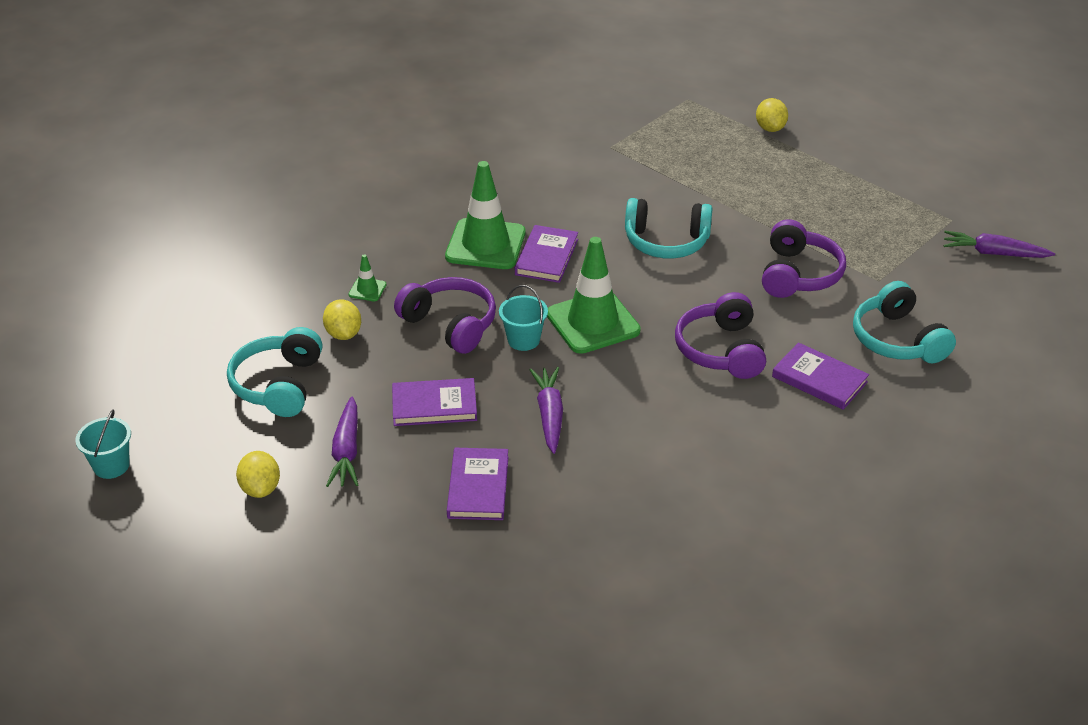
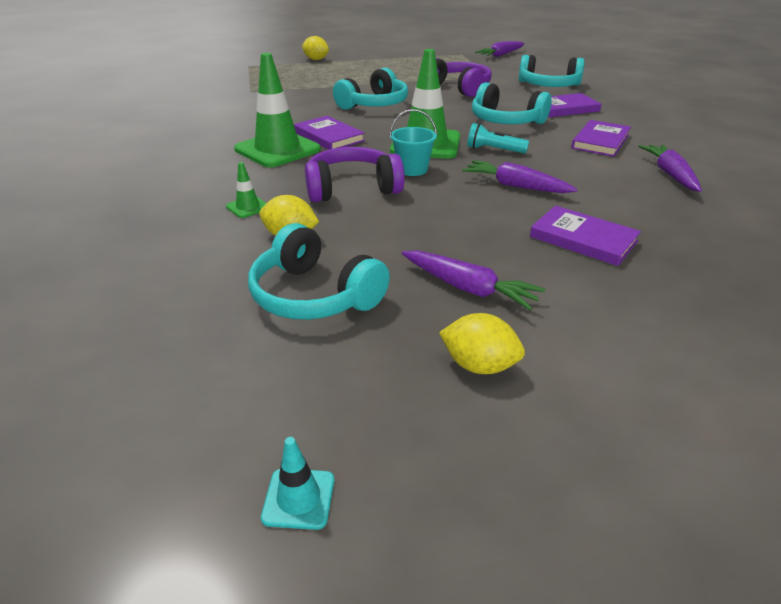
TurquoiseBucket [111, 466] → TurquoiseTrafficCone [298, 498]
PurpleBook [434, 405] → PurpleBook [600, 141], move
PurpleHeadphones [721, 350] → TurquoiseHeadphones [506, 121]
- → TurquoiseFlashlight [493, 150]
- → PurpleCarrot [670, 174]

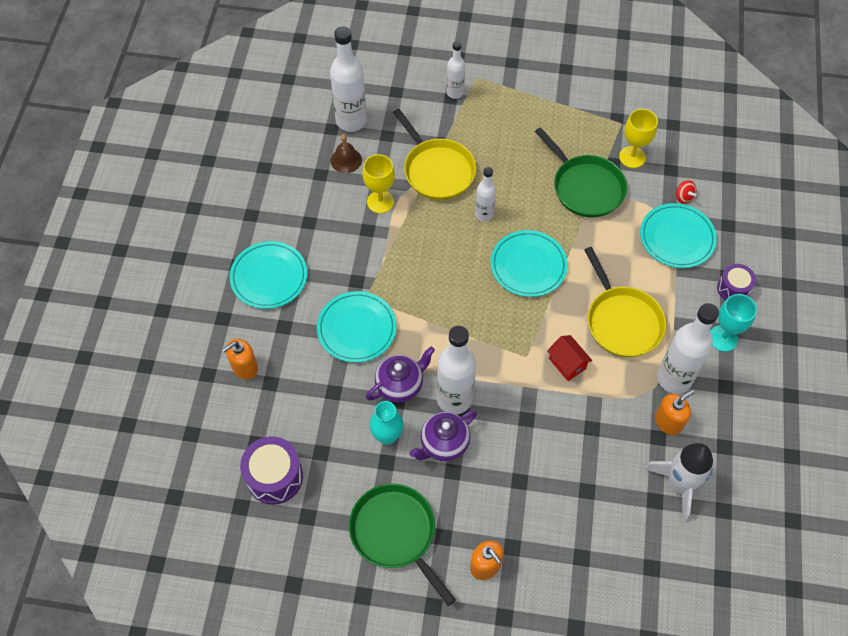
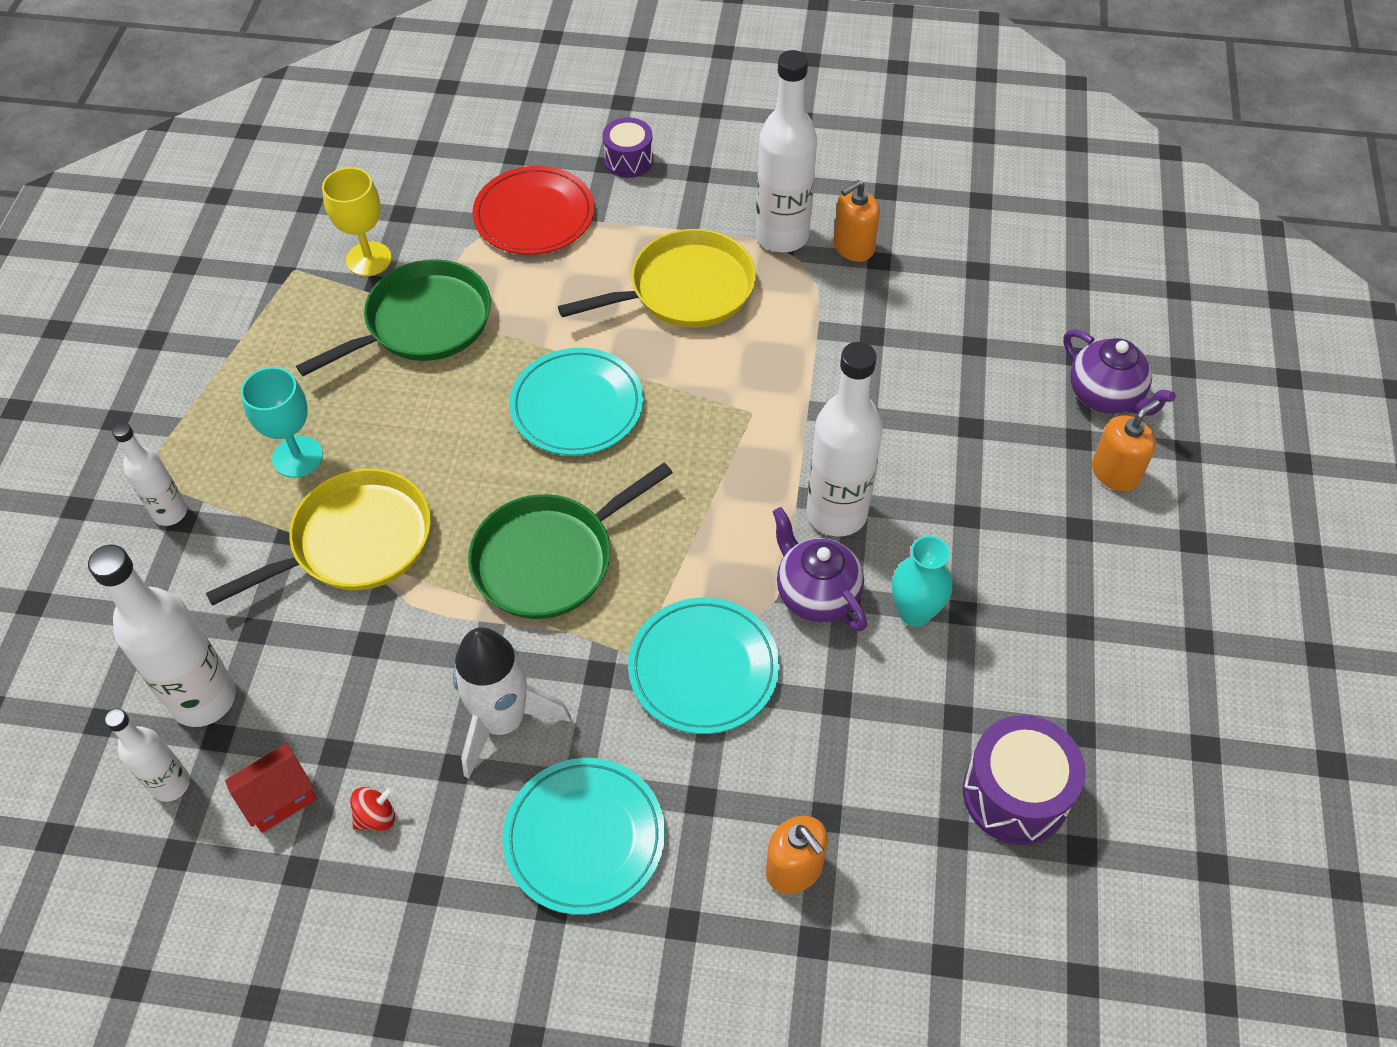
BrownBell [346, 160] → -
GreenPan [395, 533] → GreenPan [549, 559], move
YellowGoblet [380, 202] → -
PurpleTeapot [443, 444] → PurpleTeapot [1105, 396], move
WhiteBottle [484, 214] → WhiteBottle [171, 784], move
RedHouse [567, 363] → RedHouse [279, 798], move
TurquoisePlate [677, 238] → RedPlate [534, 215]
WhiteRocket [679, 485] → WhiteRocket [503, 721], move
OrangeSoapDispenser [668, 422] → OrangeSoapDispenser [853, 247], 90 degrees counterclockwise
RedSpinningTop [683, 197] → RedSpinningTop [376, 816], move
TurquoiseGoblet [723, 338] → TurquoiseGoblet [297, 457], move

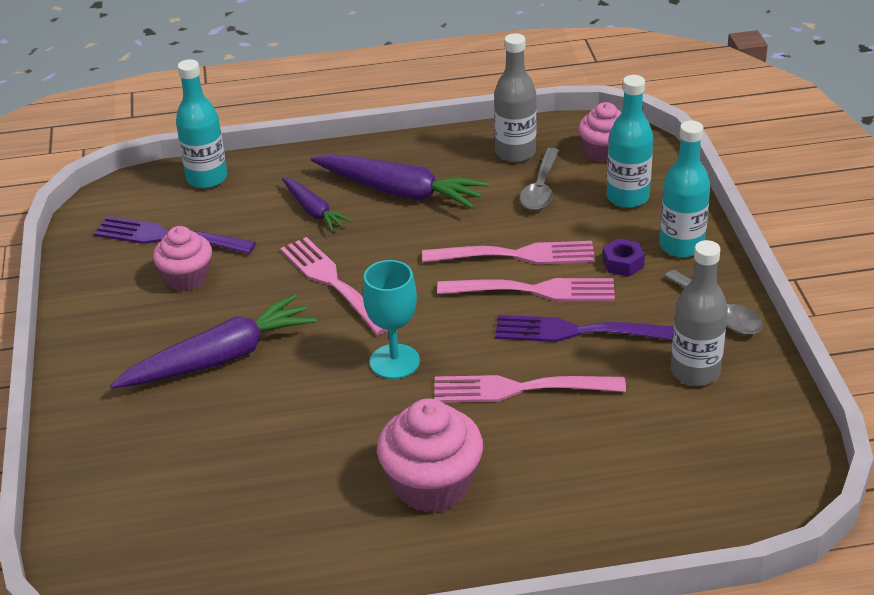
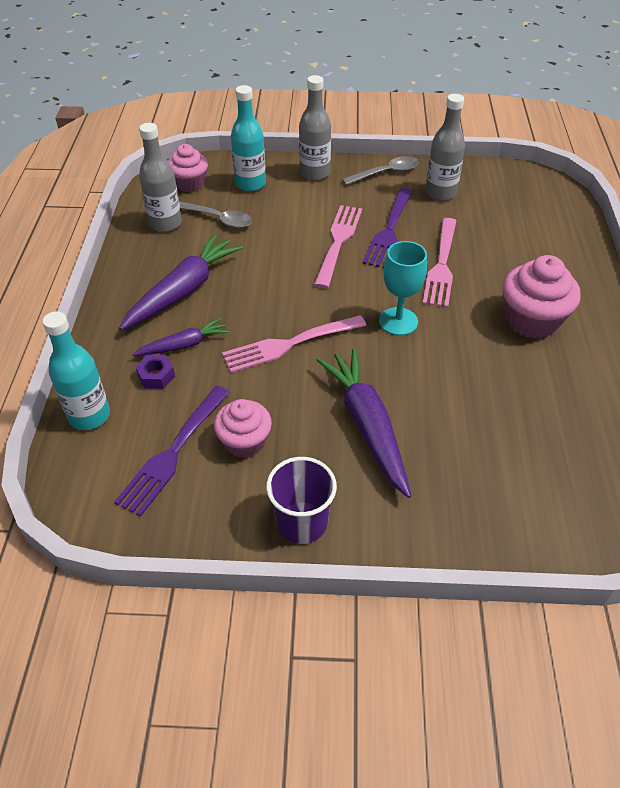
PinkFork [516, 255] → -
PurpleNut [623, 263] → PurpleNut [156, 376], move
TurquoiseBottle [681, 246] → GreyBottle [314, 173]
- → PurpleCup [302, 522]

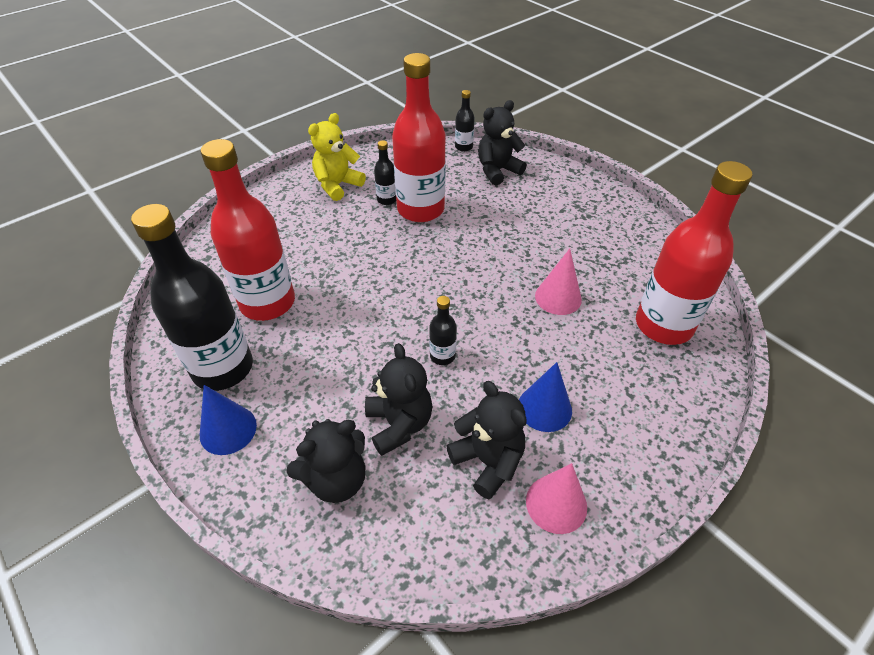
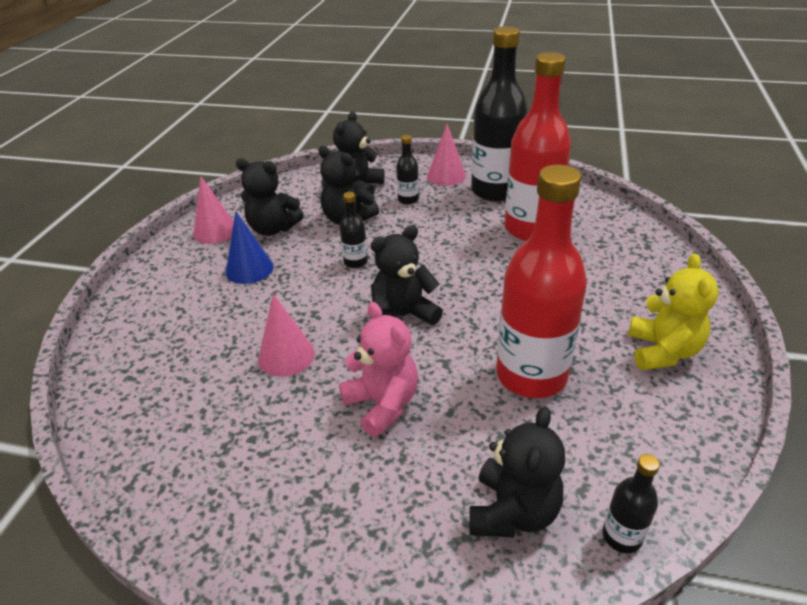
BlueCone [228, 430] → PinkCone [446, 176]
BlackBottle [387, 199] → BlackBottle [408, 200], move
RedBottle [663, 325] → -
- → PinkTeddyBear [382, 404]
- → BlackTeddyBear [403, 317]

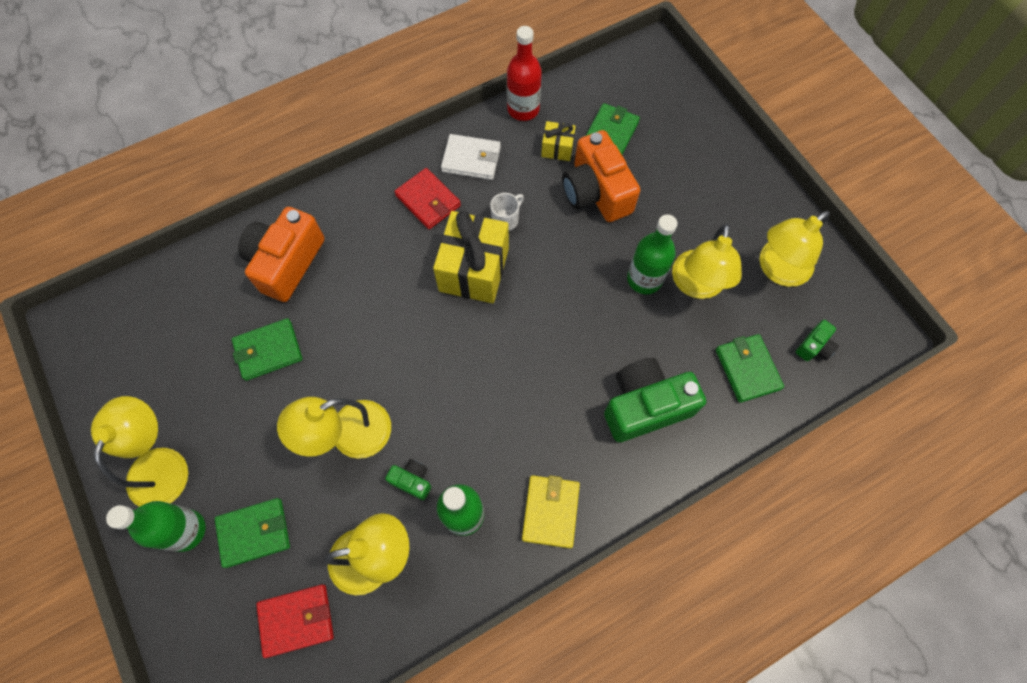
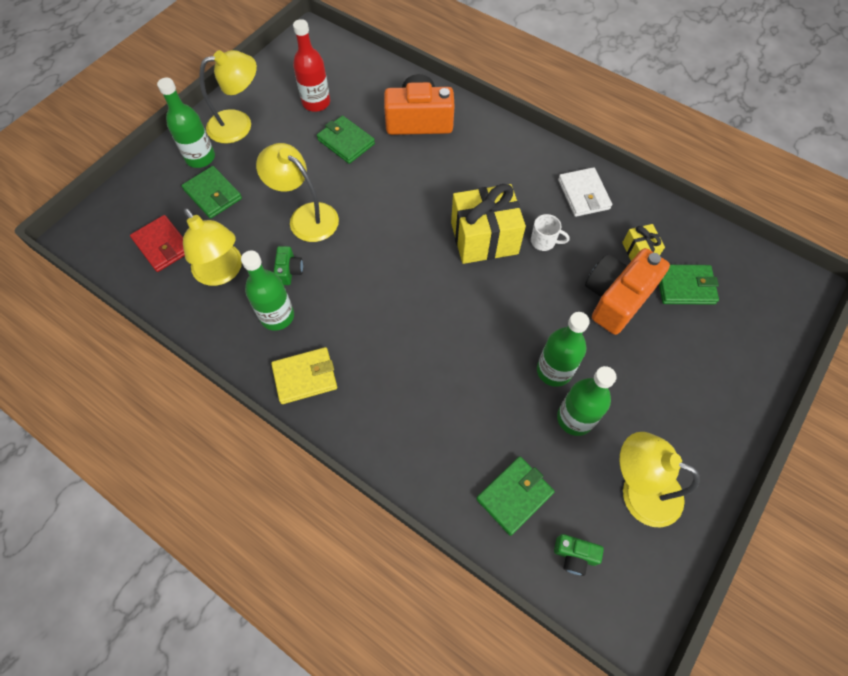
RedWallet [428, 201] → -
RedBottle [523, 109] → RedBottle [316, 103], move
GreenCamera [645, 406] → -
YellowLamp [696, 285] → GreenBottle [575, 418]

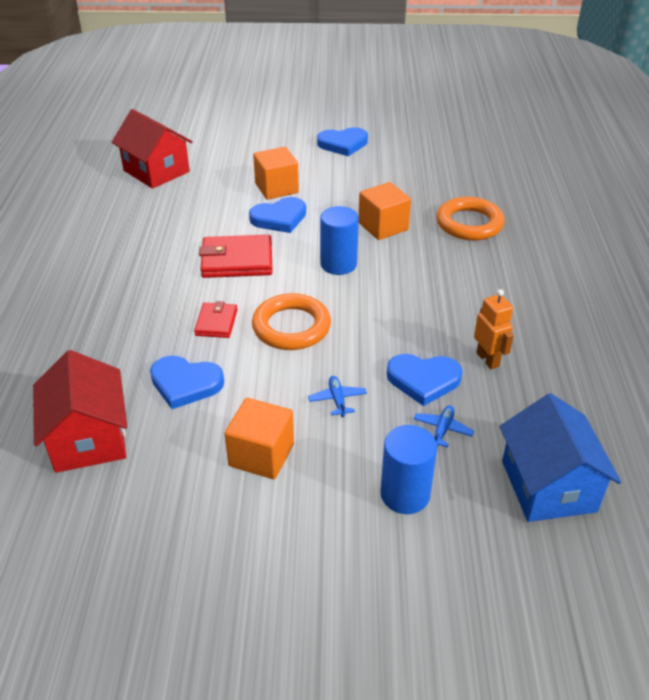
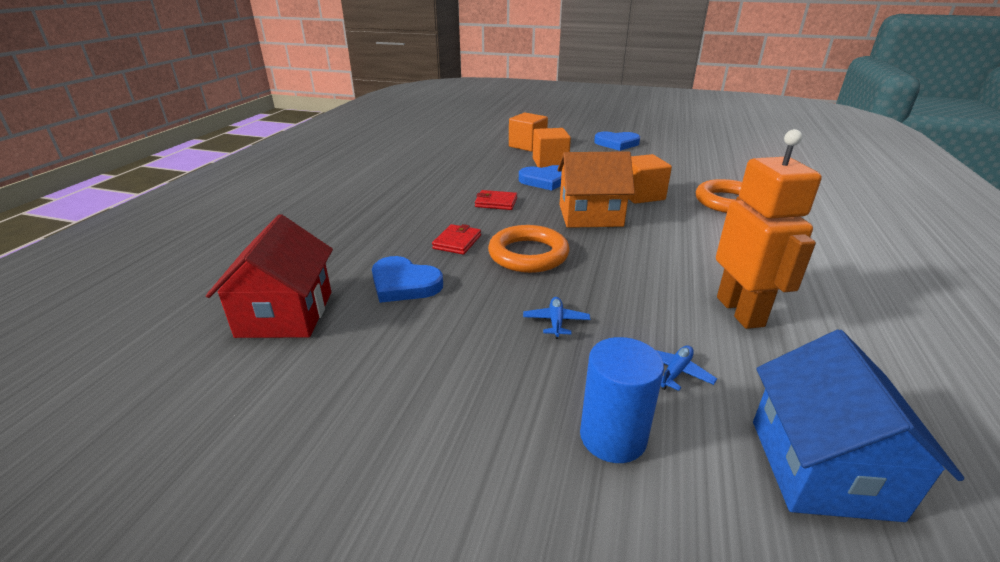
RedHouse [156, 171] → -
RedWallet [237, 261] → RedWallet [496, 203], x0.58
OrangeCube [261, 455] → OrangeCube [527, 145], move
BlueCylinder [338, 264] → OrangeHouse [590, 215]
BlueHeart [423, 380] → -
OrangeRobot [488, 359] → OrangeRobot [740, 311], x1.77

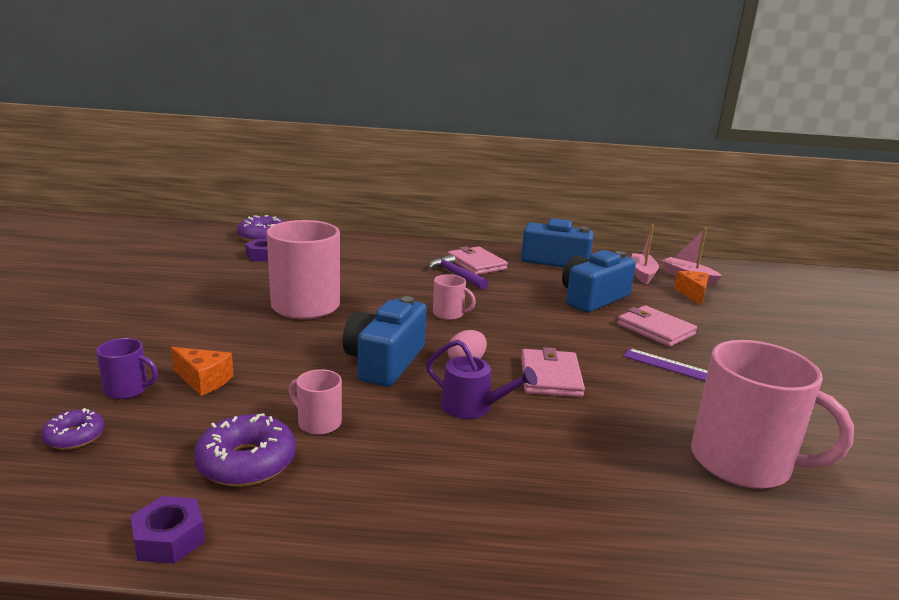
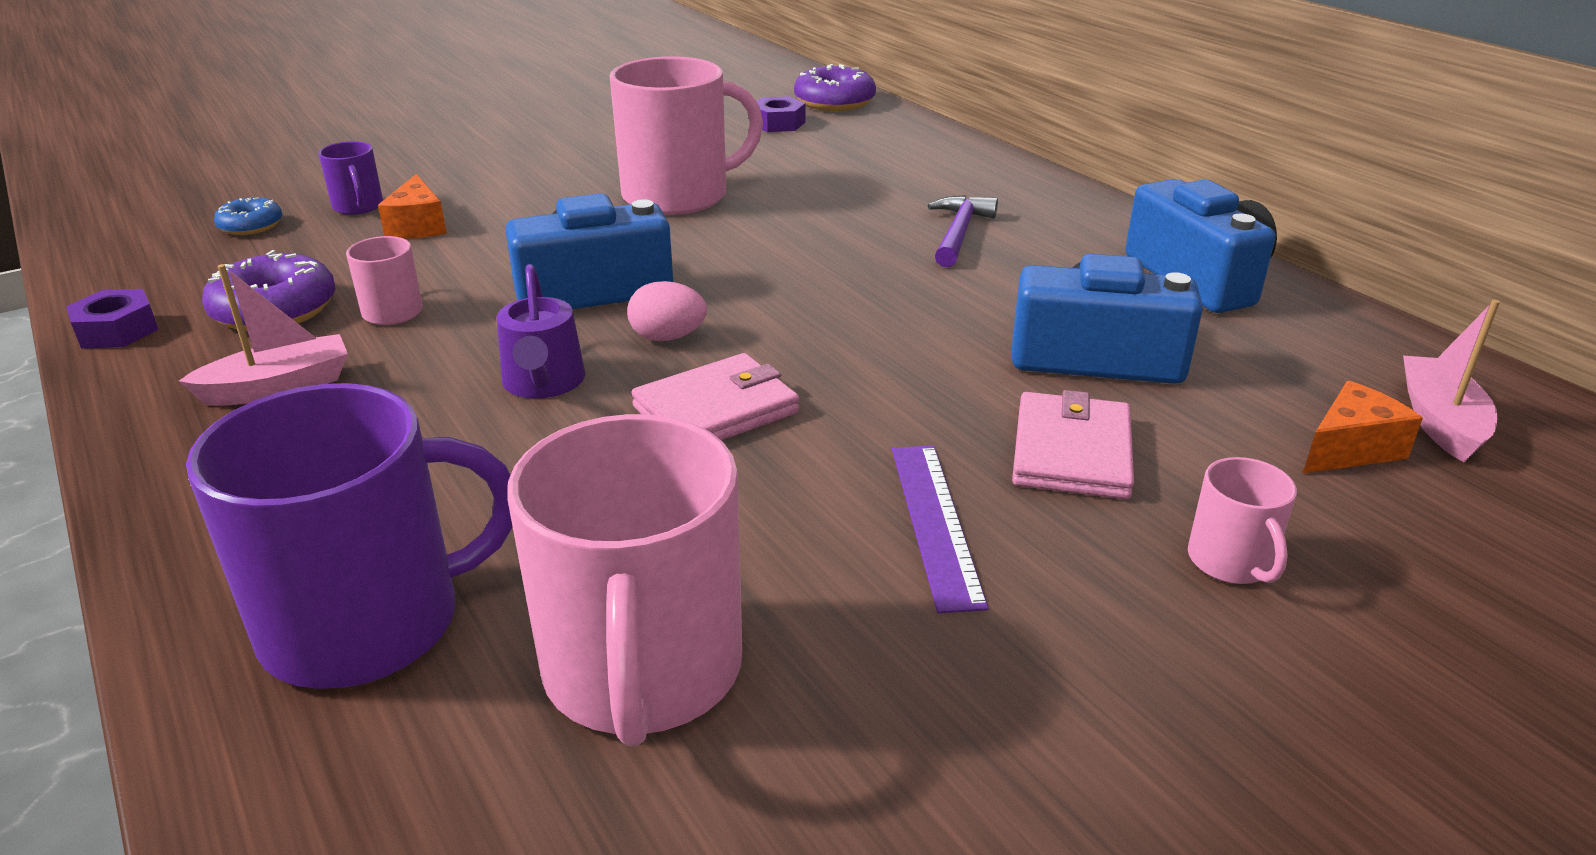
PurpleDonut [75, 437] → BlueDonut [251, 226]
PinkMug [449, 314] → PinkMug [1231, 561], move
PinkWallet [476, 264] → -
PinkBoat [642, 274] → PinkBoat [279, 387], move
- → PurpleMug [367, 623]

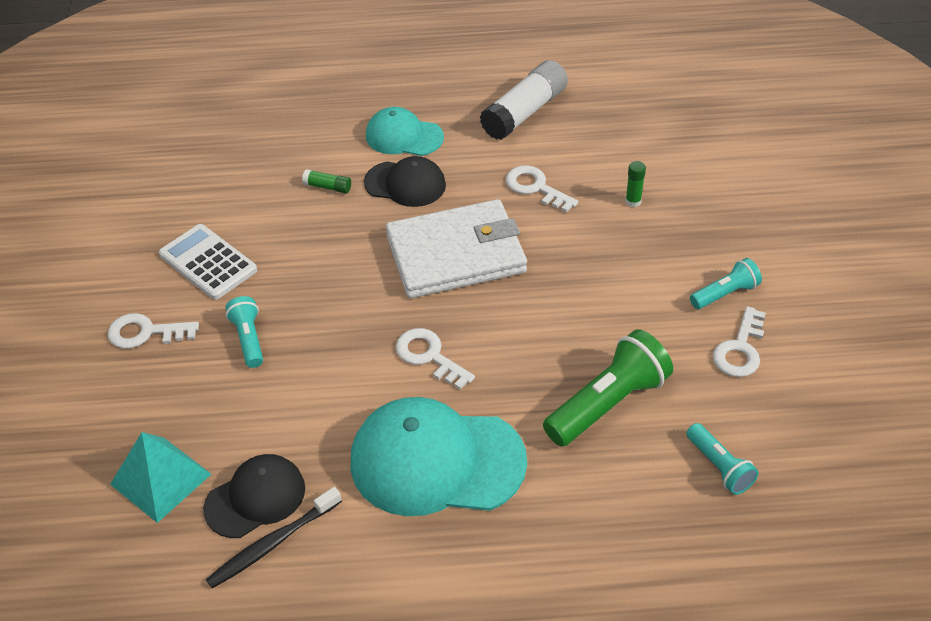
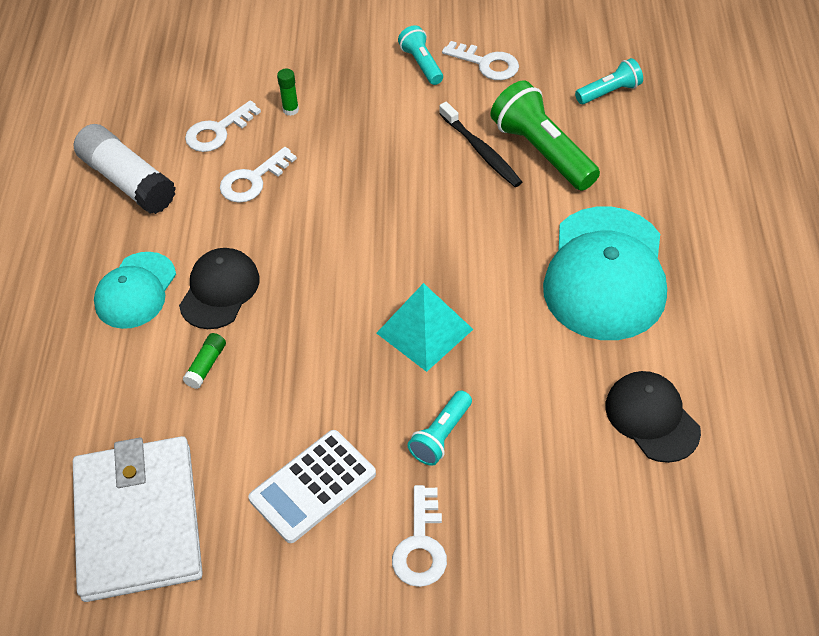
TurquoisePyramid [161, 479] → TurquoisePyramid [424, 331], move
BlackToothbrush [273, 543] → BlackToothbrush [481, 151], move
TurquoiseFlashlight [248, 339] → TurquoiseFlashlight [441, 435], 45 degrees counterclockwise
WhiteWallet [456, 254] → WhiteWallet [138, 521], move
WhiteKey [429, 356] → WhiteKey [217, 131], move

